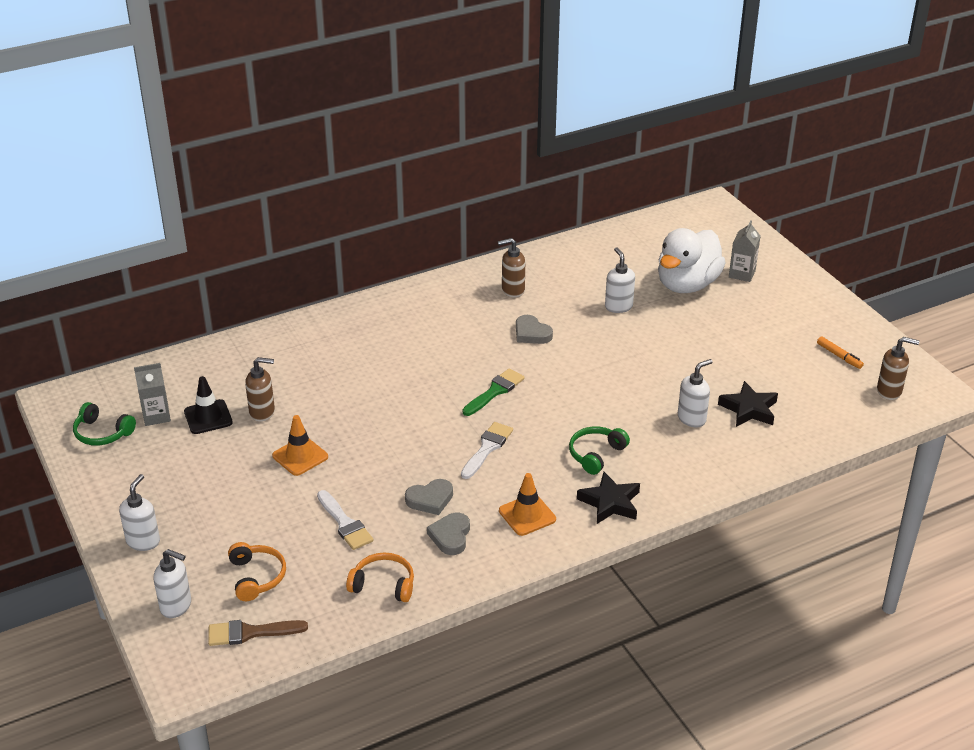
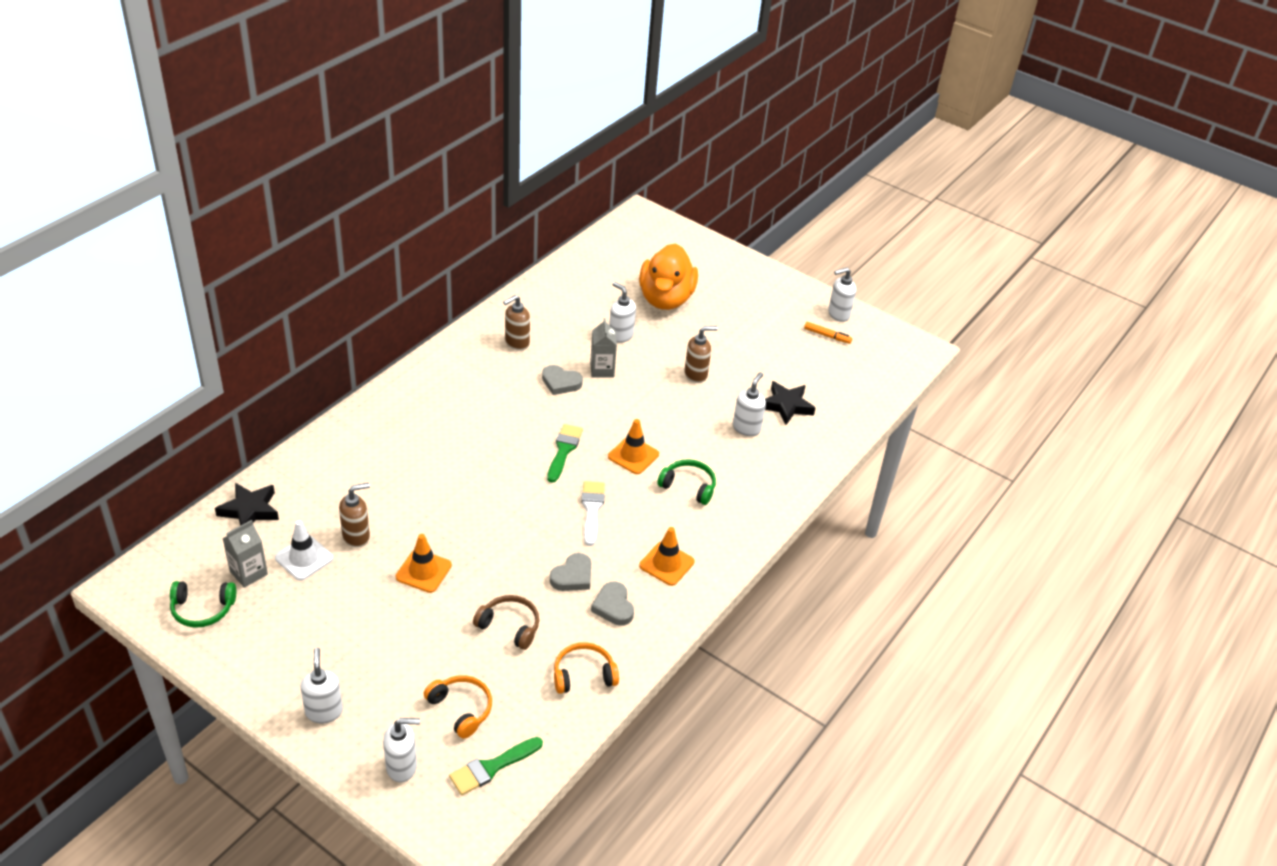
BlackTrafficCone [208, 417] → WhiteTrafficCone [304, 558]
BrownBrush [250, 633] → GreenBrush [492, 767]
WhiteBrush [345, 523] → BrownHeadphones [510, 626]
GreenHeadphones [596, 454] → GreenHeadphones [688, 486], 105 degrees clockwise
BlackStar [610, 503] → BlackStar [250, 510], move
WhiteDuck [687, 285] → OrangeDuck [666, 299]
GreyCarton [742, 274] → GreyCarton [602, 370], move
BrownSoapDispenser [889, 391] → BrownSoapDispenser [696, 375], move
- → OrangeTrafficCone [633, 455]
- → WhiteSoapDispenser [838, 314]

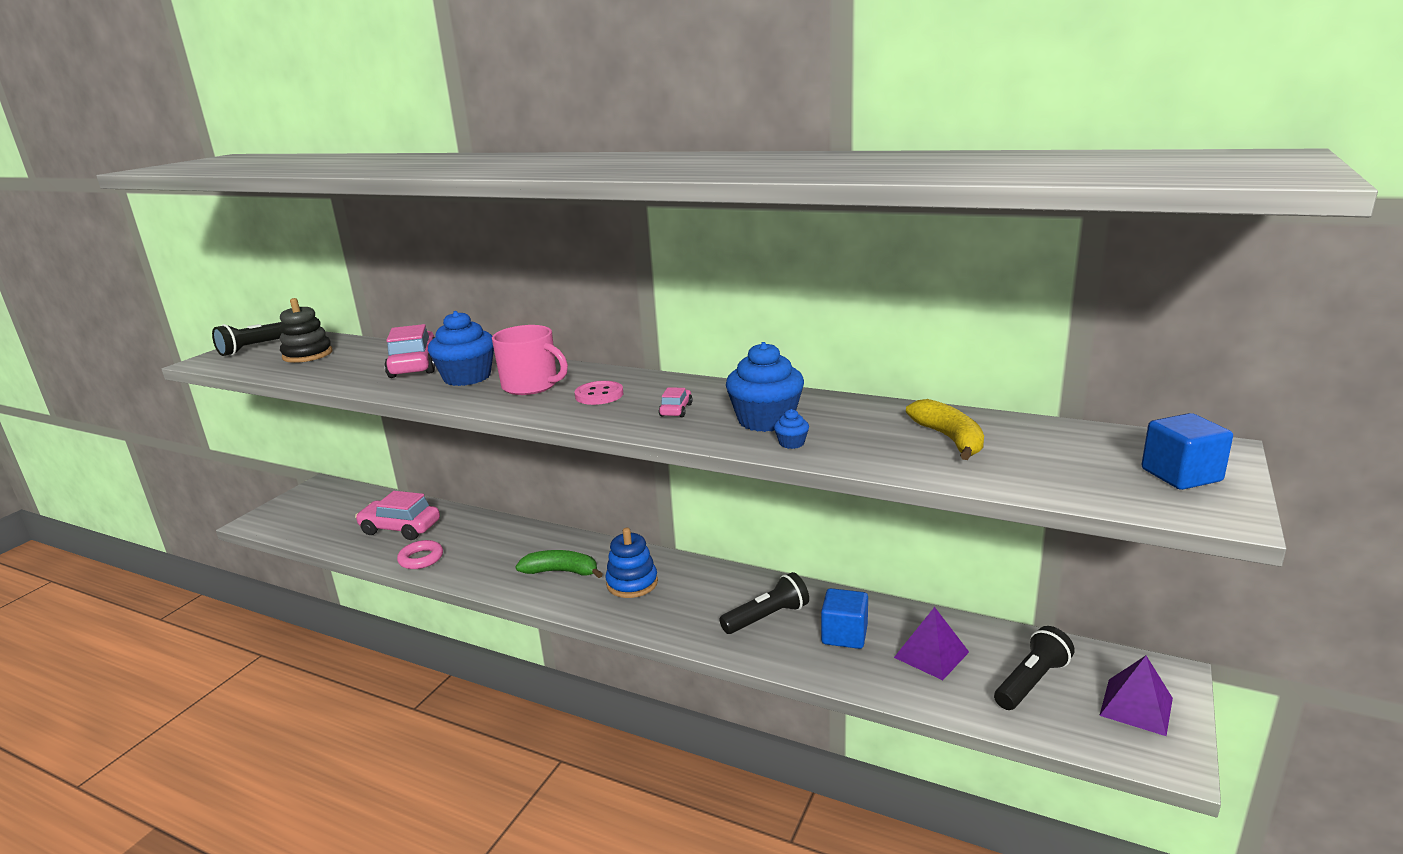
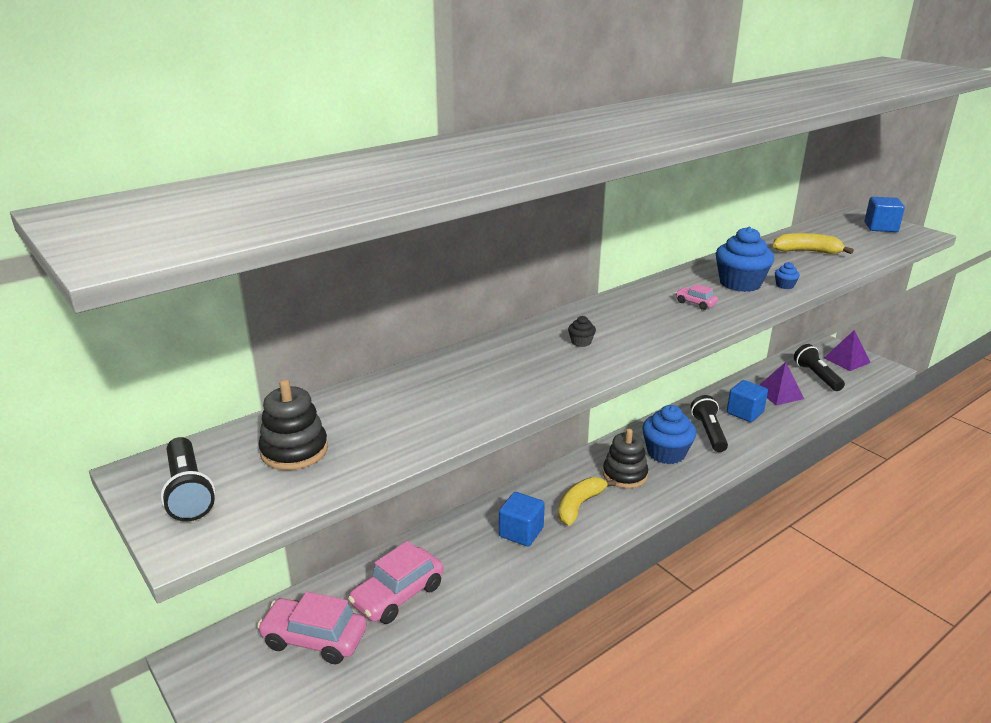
PinkCar [414, 366] → PinkCar [314, 639], move
PinkRing [421, 558] → -
BlueCupcake [467, 377] → BlueCupcake [666, 453], move
PinkMug [531, 386] → BlackCupcake [581, 342]
GreenBanana [561, 572] → YellowBanana [579, 505]
PinkButton [599, 395] → -
BlueStackingToy [632, 583] → BlackStackingToy [625, 475]
- → BlueCube [521, 532]

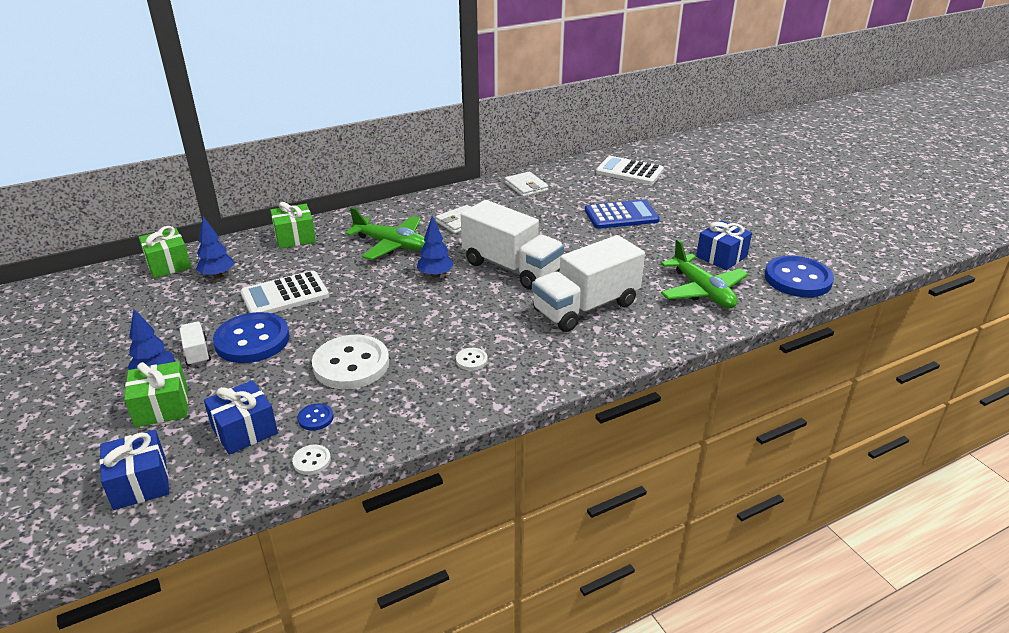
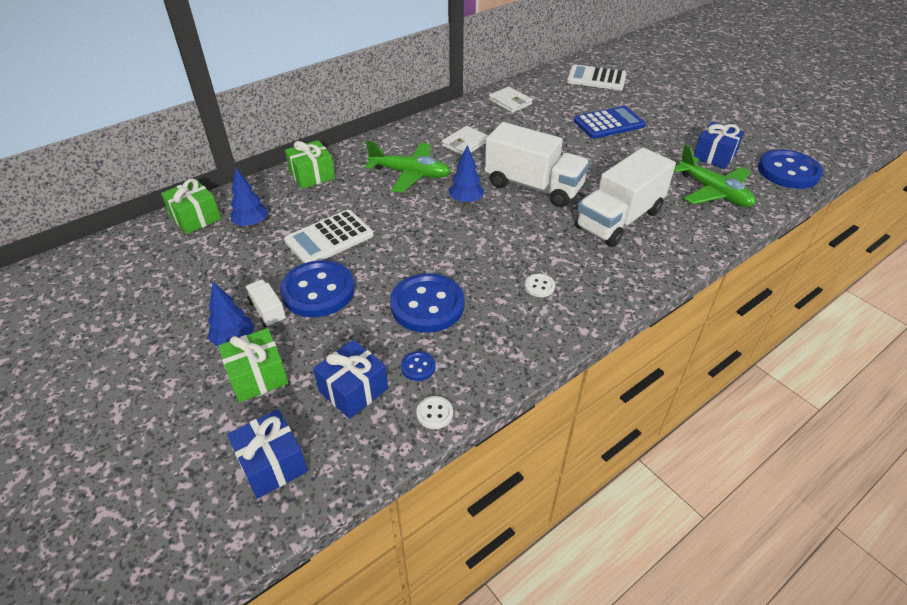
WhiteButton [351, 364] → BlueButton [427, 305]

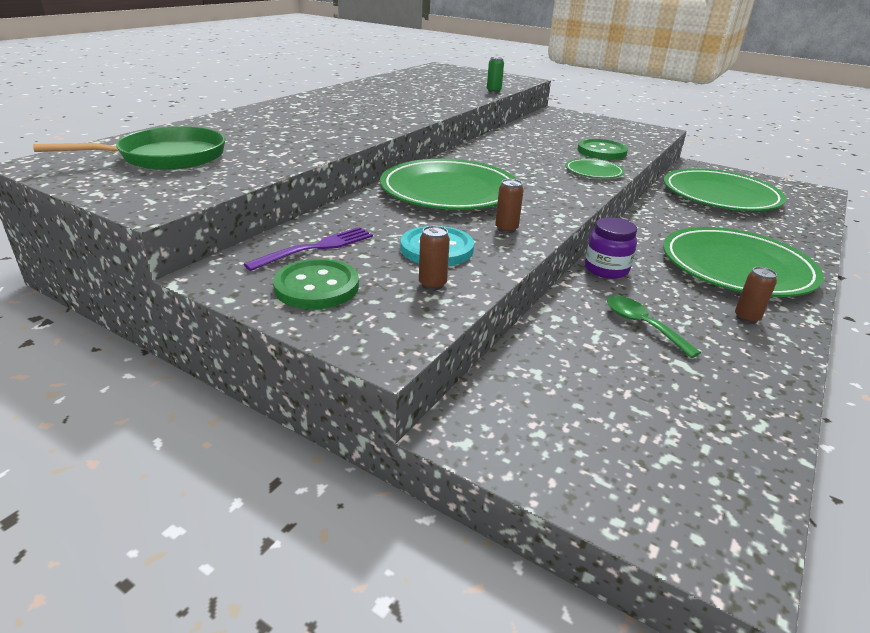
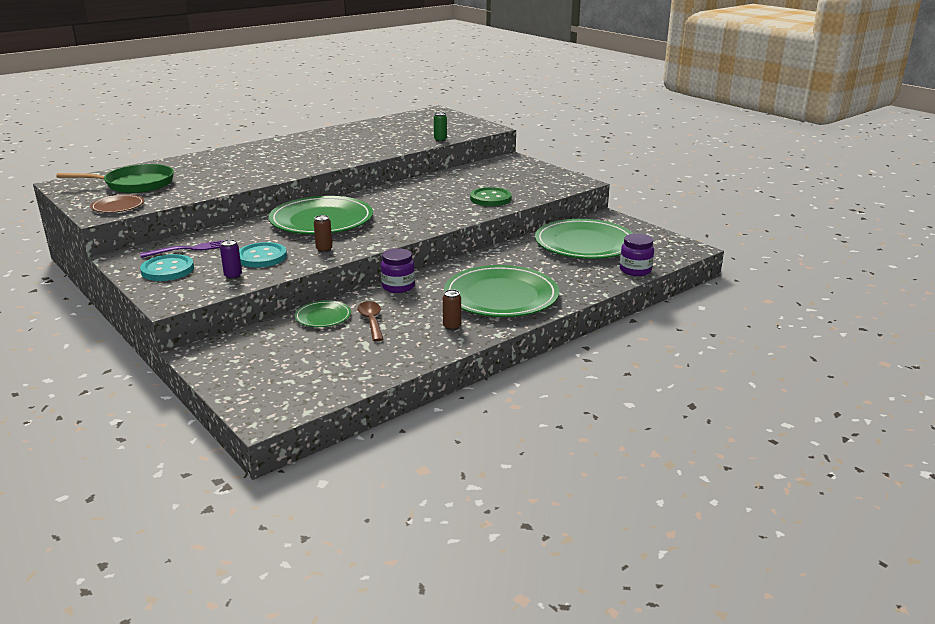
GreenButton [317, 287] → TurquoiseButton [167, 270]
BrownCan [432, 284] → PurpleCan [233, 276]
GreenPlate [593, 171] → GreenPlate [323, 317], move
GreenSpoon [642, 325] → BrownSpoon [371, 321]
- → BrownPlate [118, 206]
- → PurpleJar [635, 270]

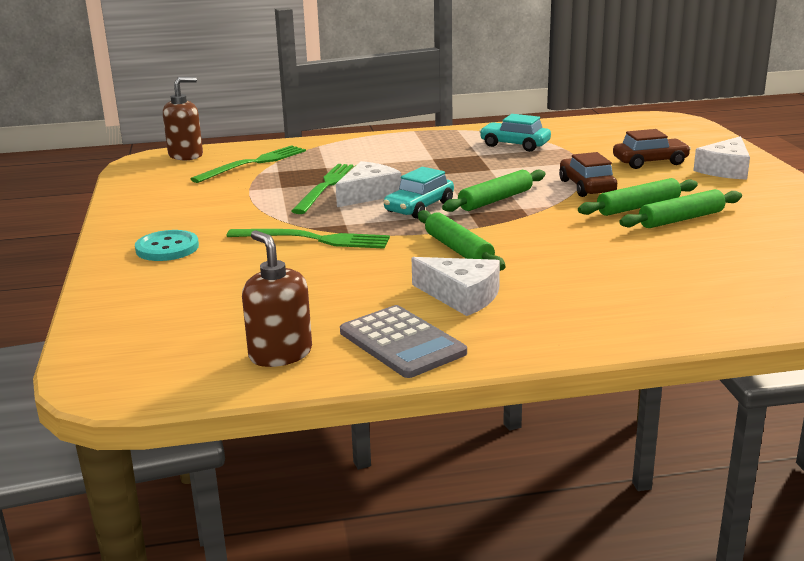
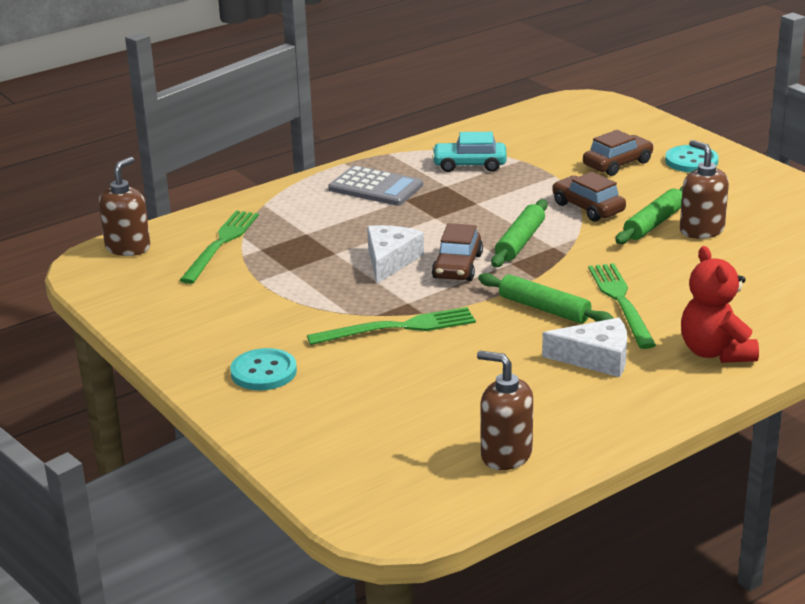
GreenFork [327, 186] → GreenFork [621, 302], move
GreyCalculator [401, 343] → GreyCalculator [375, 187], move
TurquoiseCar [419, 207] → BrownCar [457, 266]
GreenRollingPin [681, 219] → BrownSoapDispenser [701, 230]
WhiteCheese [725, 170] → TurquoiseButton [691, 161]
- → RedTeddyBear [715, 352]

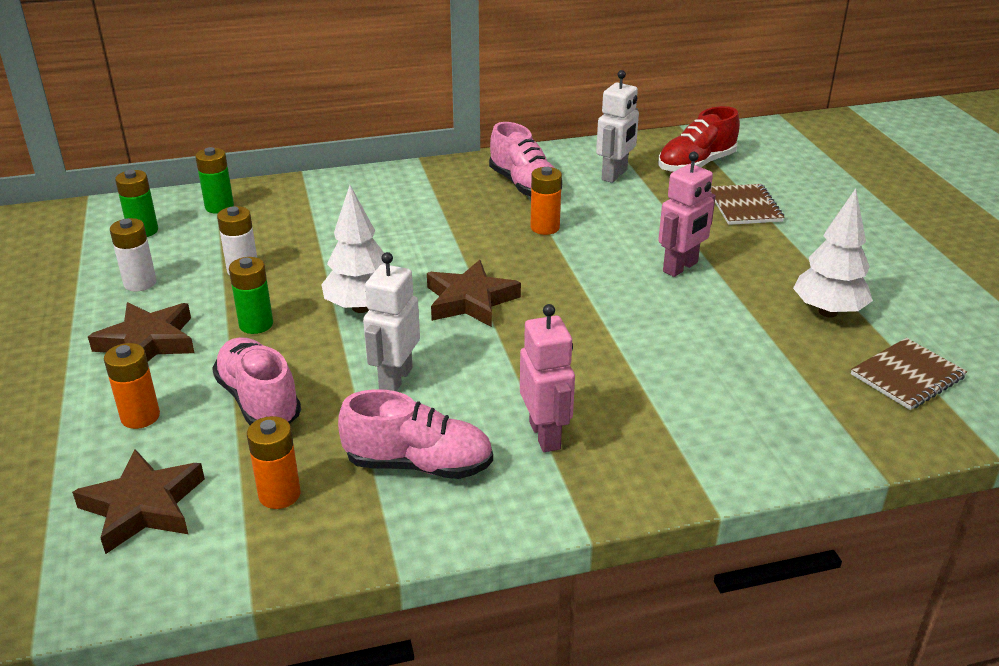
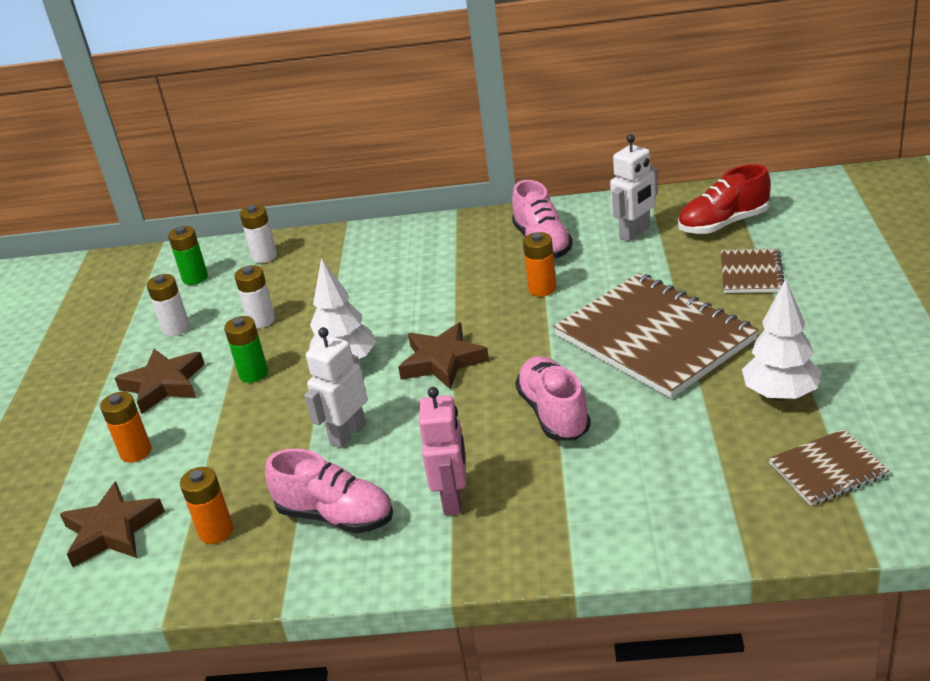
GreenBattery [219, 207] → WhiteBattery [264, 256]
PinkShoe [259, 401] → PinkShoe [554, 413], move
PinkRobot [680, 267] → BrownNotebook [654, 338]

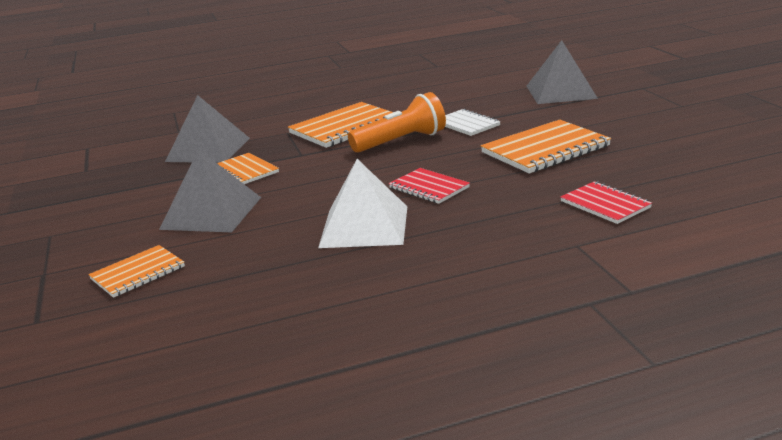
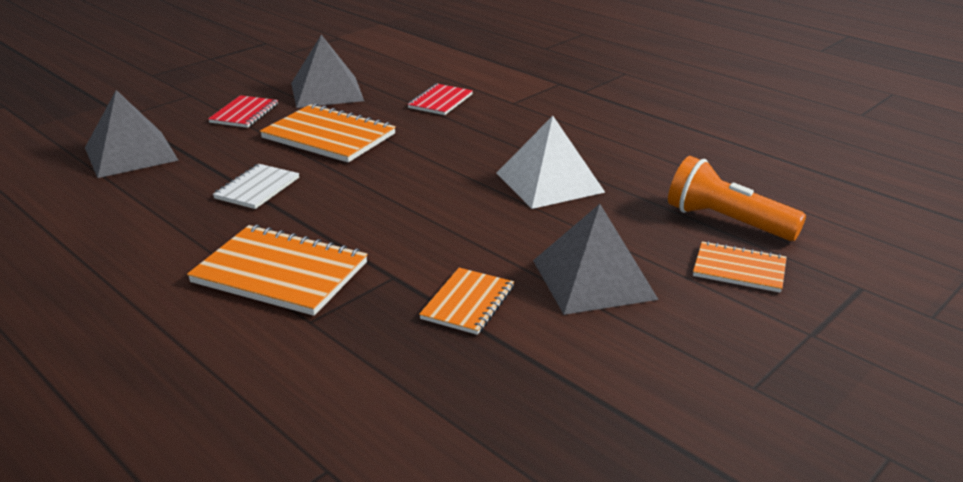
GreyPyramid [208, 149] → GreyPyramid [326, 91], move
OrangeFlashlight [401, 141] → OrangeFlashlight [726, 221], move
RedNotebook [429, 188] → RedNotebook [244, 113], move

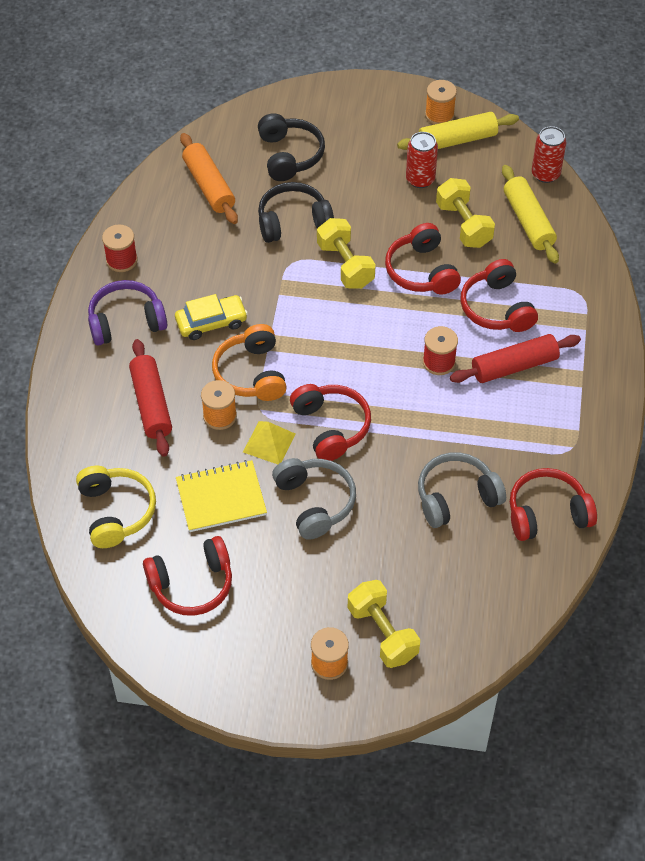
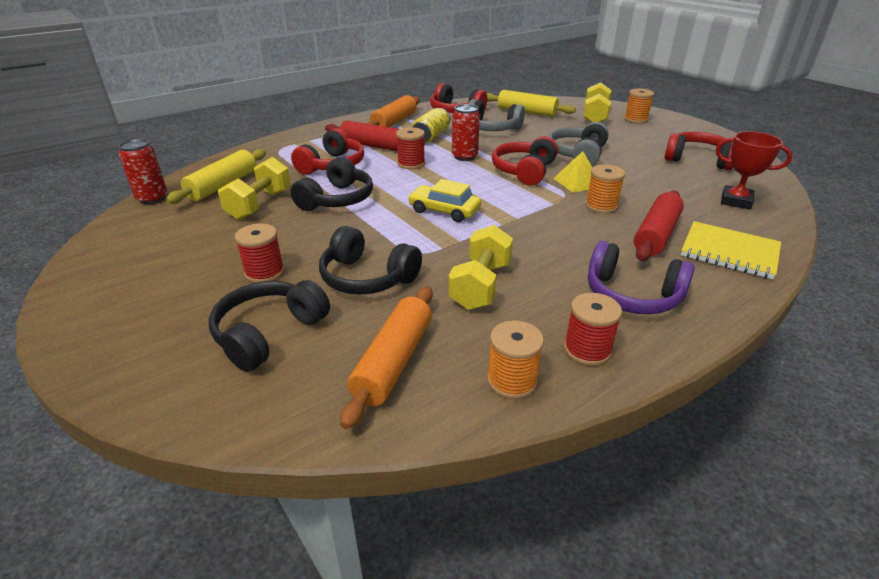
YellowHeadphones [116, 511] → RedTrophy [736, 201]
YellowCar [211, 322] → YellowCar [444, 210], move
YellowNotebook [221, 497] → YellowNotebook [729, 252], move
OrangeHeadphones [251, 373] → -
YellowDumbbell [345, 265] → YellowDumbbell [480, 285], move
RedHeadphones [421, 271] → BlackHeadphones [337, 199]
YellowRollingPin [457, 140] → YellowRollingPin [527, 112], move
RedCan [420, 179] → RedCan [464, 156], move
OrangeSpool [439, 115] → OrangeSpool [512, 381], move
- → RedSpool [264, 272]
- → OrangeRollingPin [394, 122]
- → YellowCan [431, 136]

